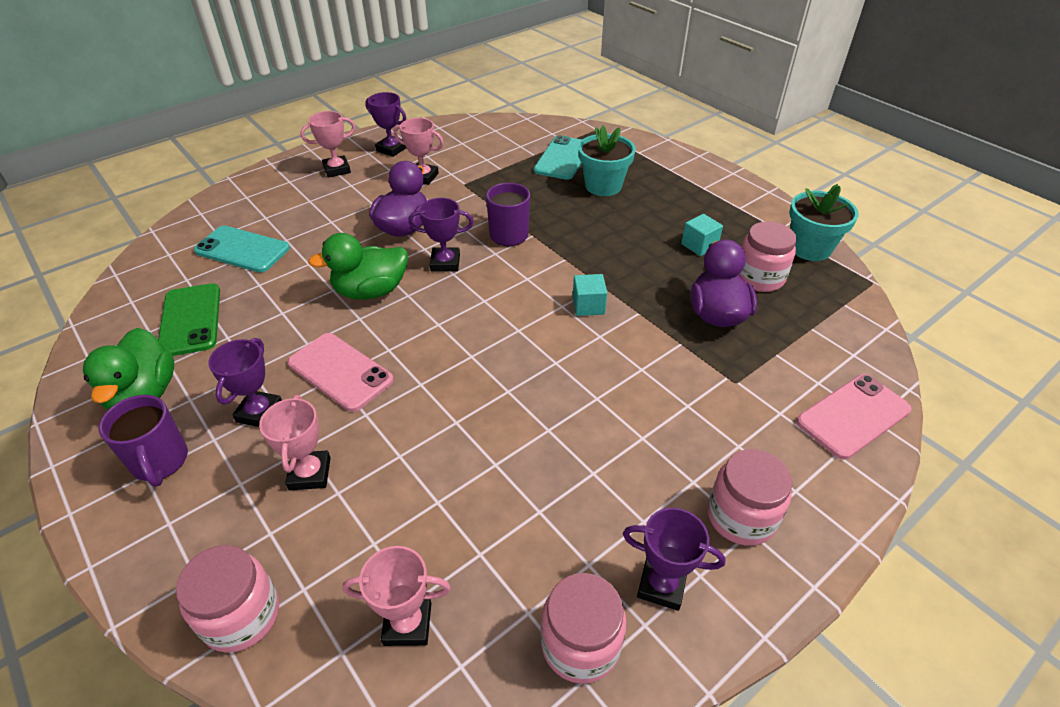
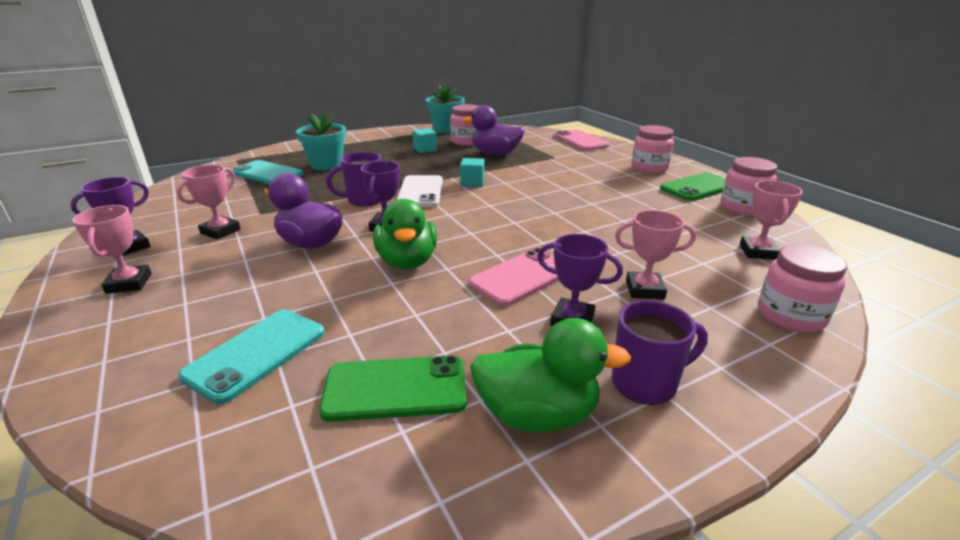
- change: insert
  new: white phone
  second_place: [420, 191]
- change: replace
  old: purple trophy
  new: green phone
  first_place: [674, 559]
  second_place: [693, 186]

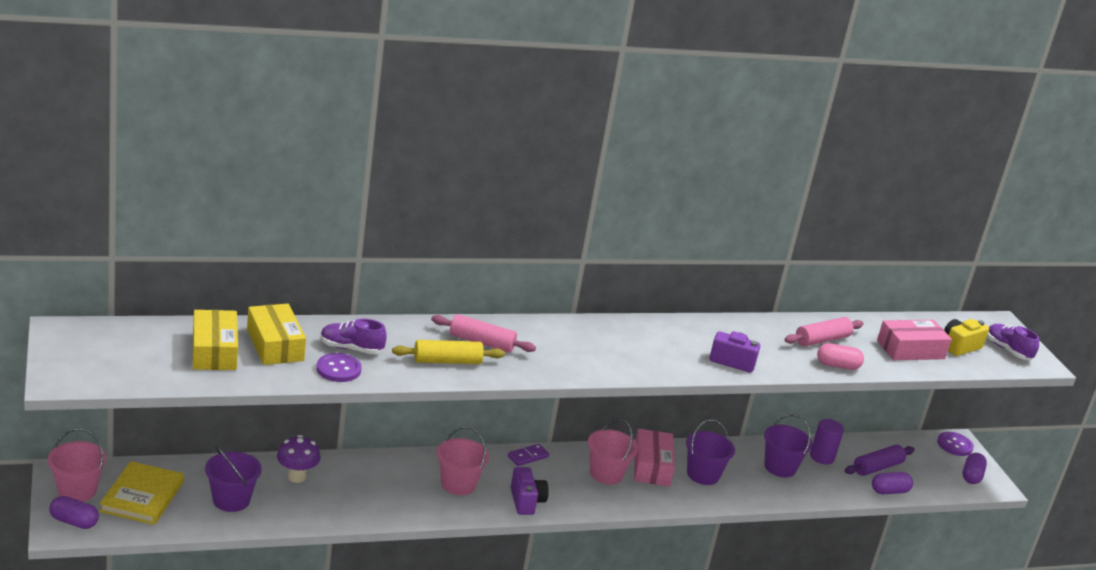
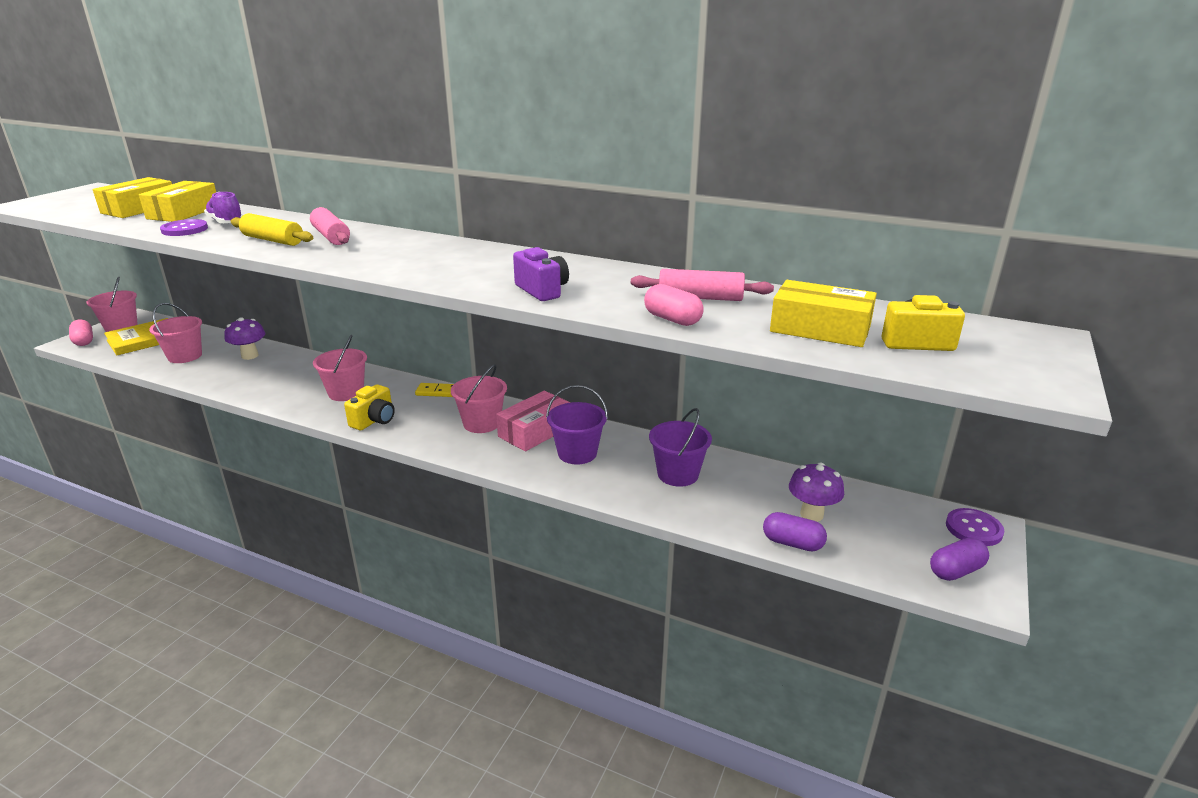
- change: recolor
  old: purple capsule
  new: pink capsule
  first_place: [74, 512]
  second_place: [81, 332]
- change: recolor
  old: purple bucket
  new: pink bucket
  first_place: [233, 479]
  second_place: [175, 333]
- change: recolor
  old: purple camera
  new: yellow camera
  first_place: [530, 491]
  second_place: [369, 407]
- change: recolor
  old: purple domino
  new: yellow domino
  first_place: [528, 455]
  second_place: [434, 390]
- change: recolor
  old: pink box
  new: yellow box
  first_place: [914, 340]
  second_place: [823, 313]
- change: replace
  old: purple rolling pin
  new: purple mushroom
  first_place: [879, 460]
  second_place: [816, 492]
- change: delete
  old: purple cylinder
  first_place: [827, 441]
- change: delete
  old: purple shoe
  first_place: [1013, 342]

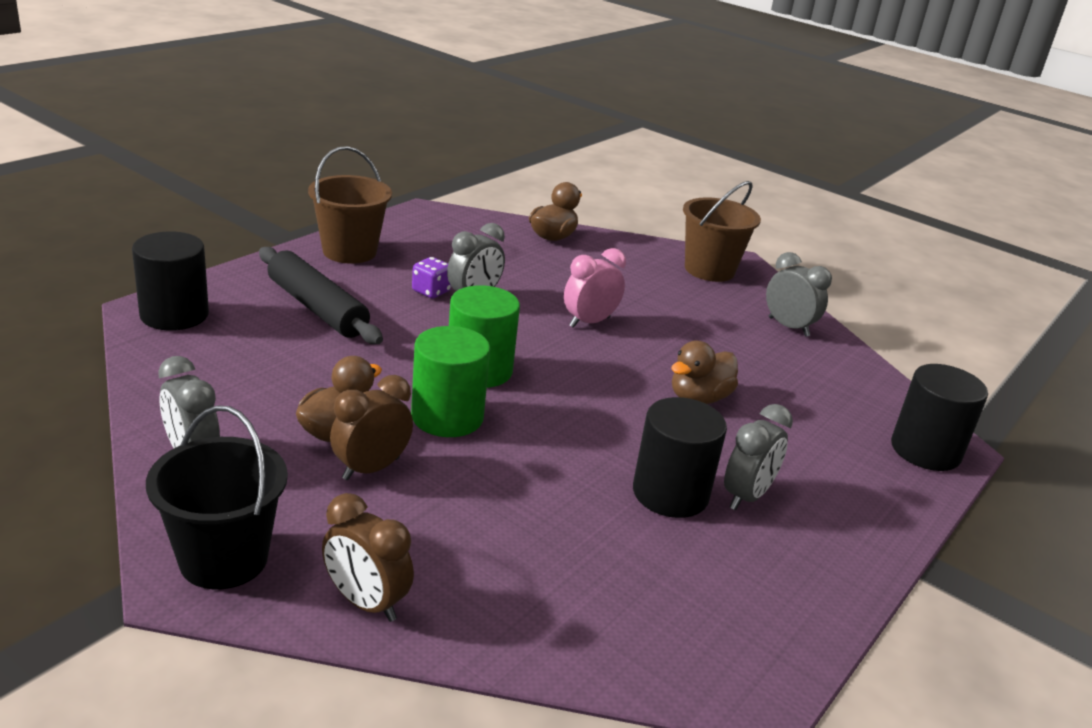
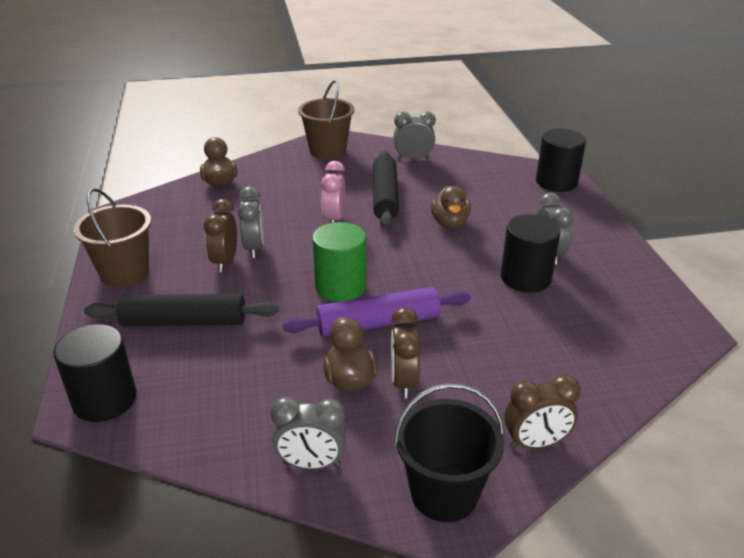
- change: replace
  old: purple dice
  new: brown clock
  first_place: [431, 277]
  second_place: [220, 235]
- change: replace
  old: green cylinder
  new: purple rolling pin
  first_place: [450, 381]
  second_place: [376, 312]
- change: insert
  new: black rolling pin
  second_place: [386, 189]

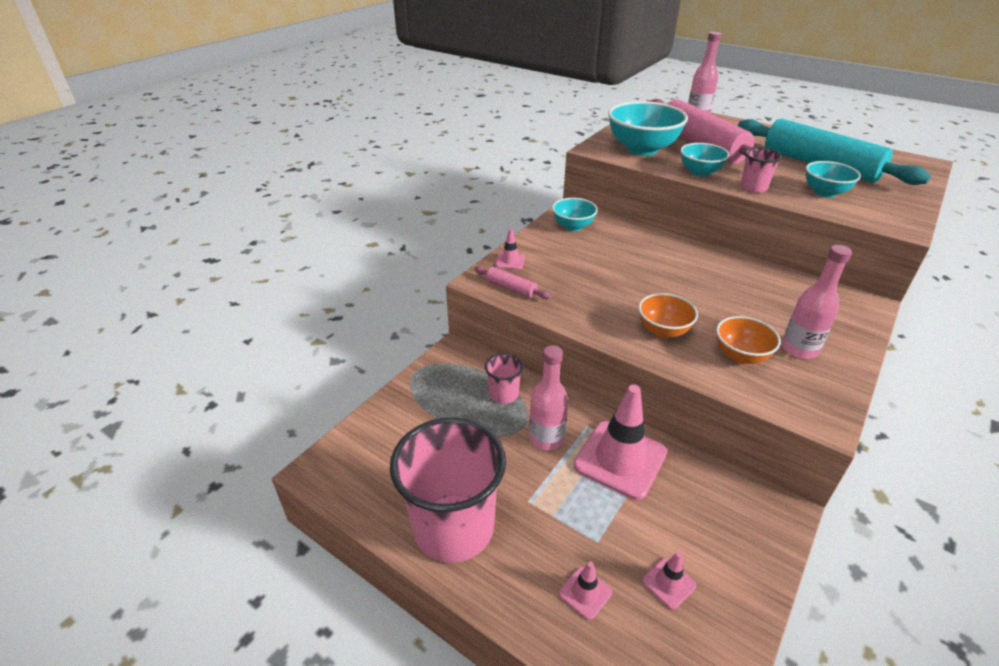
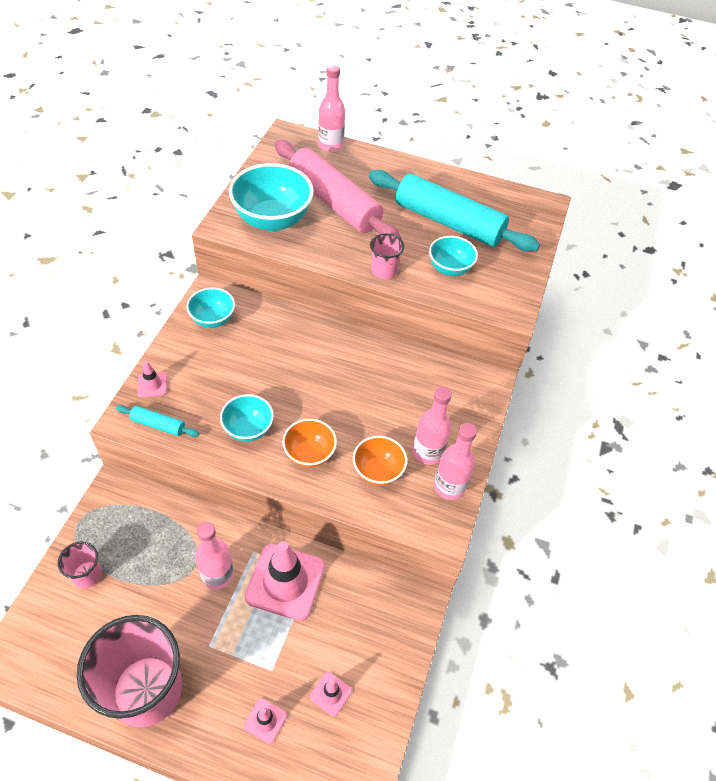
- change: move
  old: pink cup
  first_place: [504, 378]
  second_place: [79, 564]
- change: recolor
  old: pink rolling pin
  new: turquoise rolling pin
  first_place: [512, 282]
  second_place: [157, 421]
- change: move
  old: turquoise bowl
  first_place: [705, 160]
  second_place: [247, 418]
- change: insert
  new: pink bottle
  second_place: [455, 461]

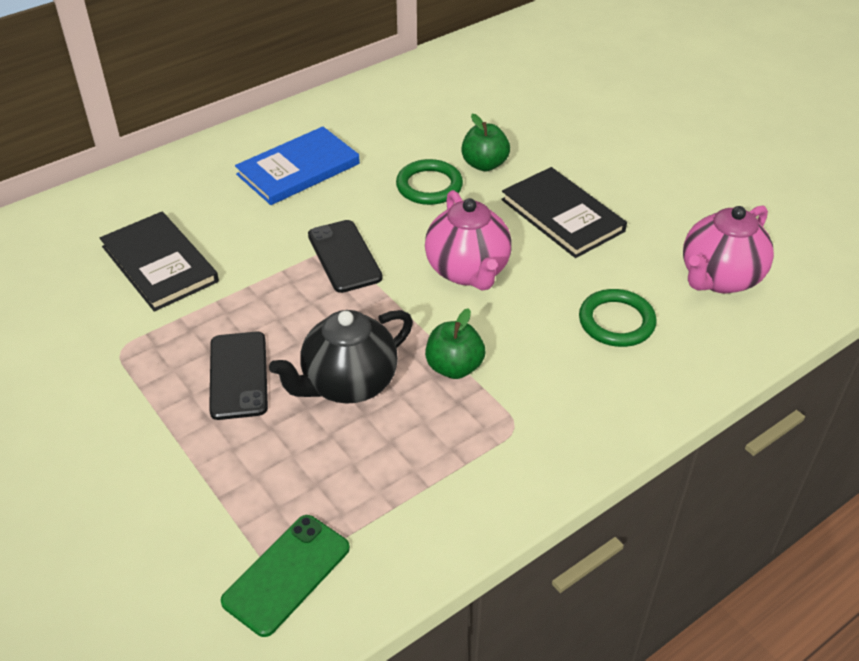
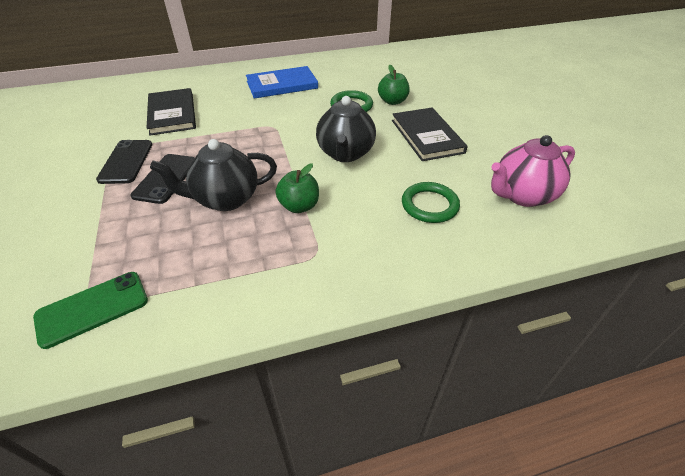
- change: move
  old: black phone
  first_place: [345, 256]
  second_place: [124, 162]
- change: recolor
  old: pink teapot
  new: black teapot
  first_place: [468, 240]
  second_place: [346, 129]

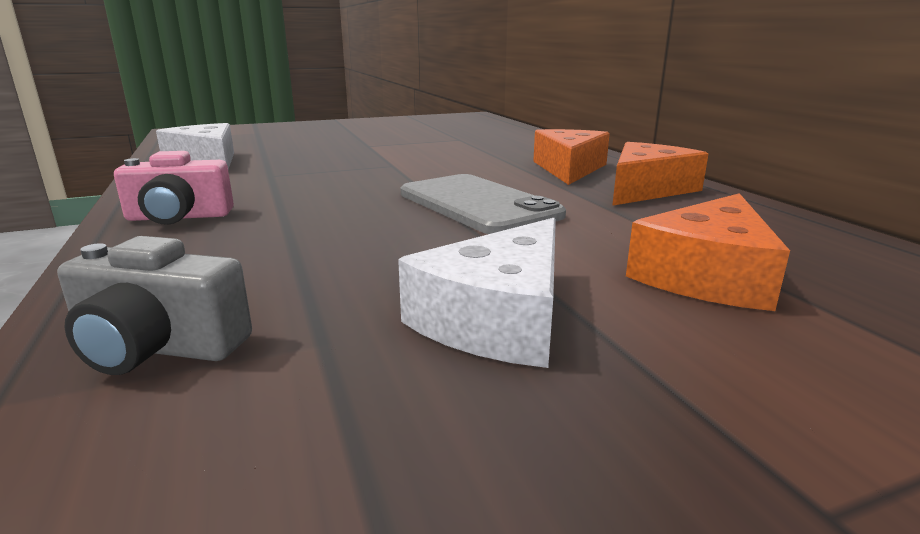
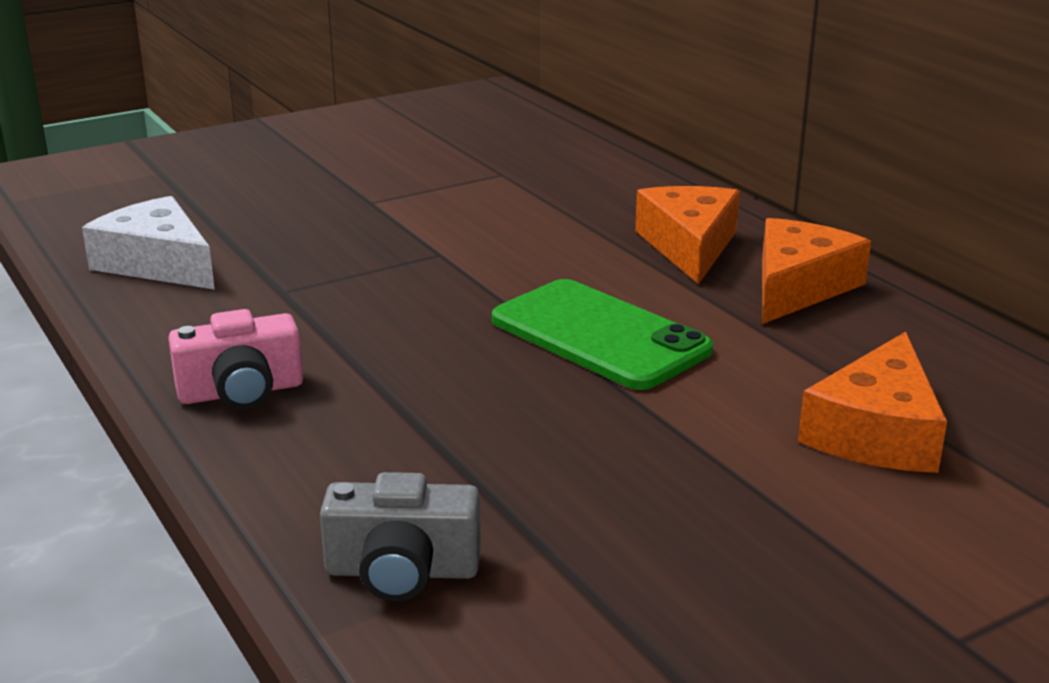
- change: recolor
  old: grey phone
  new: green phone
  first_place: [483, 204]
  second_place: [602, 334]
- change: delete
  old: white cheese
  first_place: [477, 293]

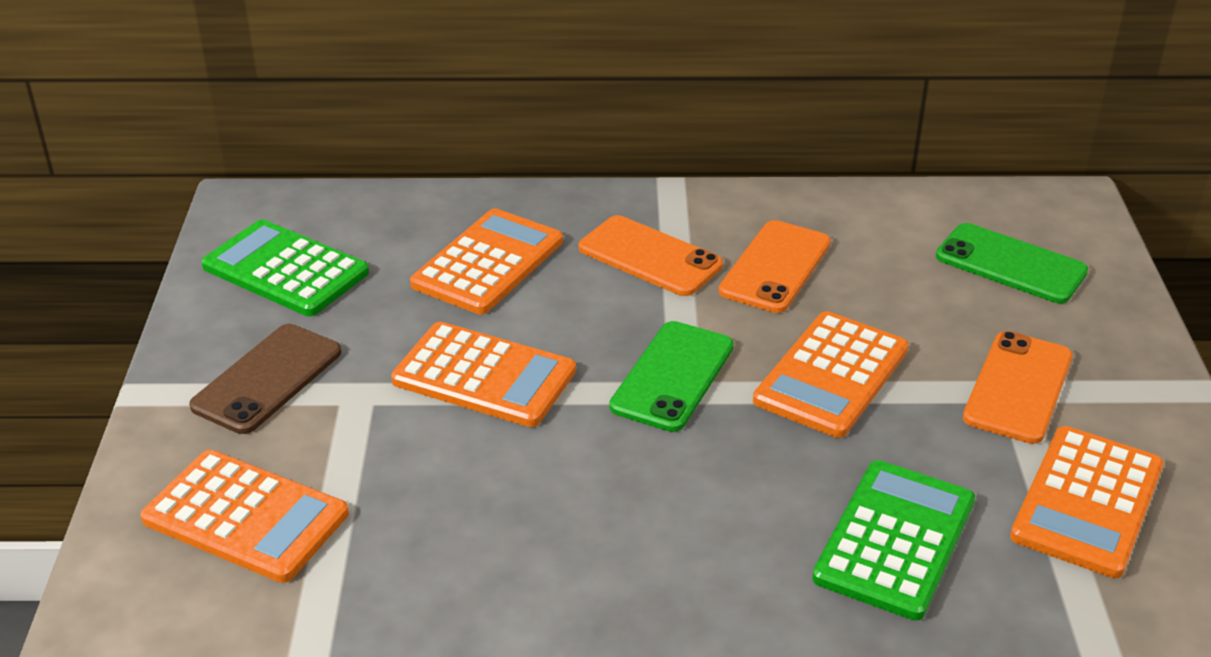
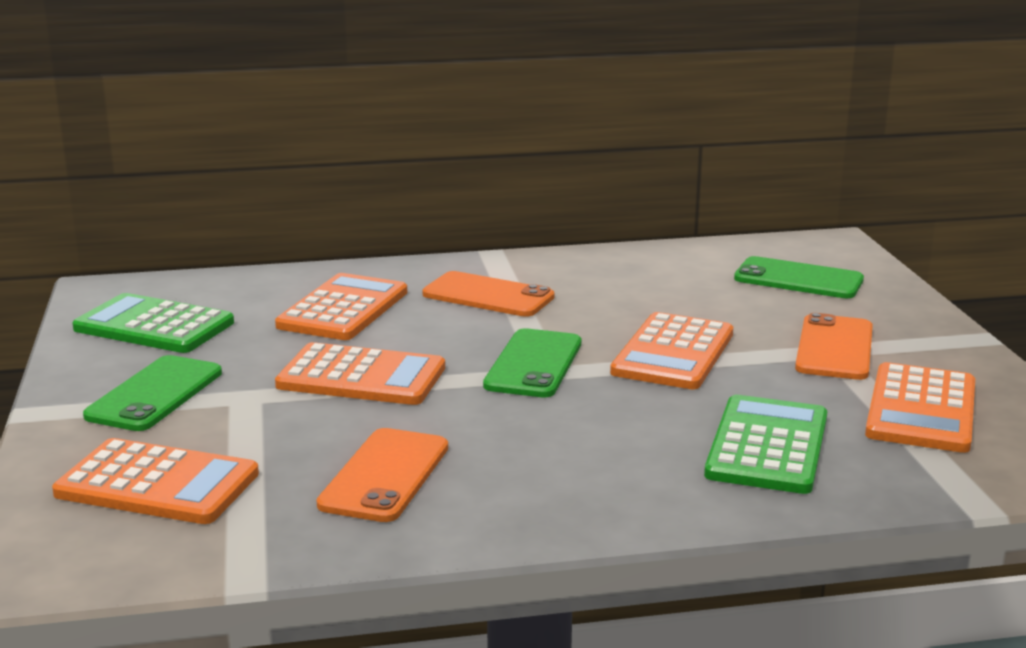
- change: recolor
  old: brown phone
  new: green phone
  first_place: [265, 379]
  second_place: [152, 393]
- change: move
  old: orange phone
  first_place: [774, 266]
  second_place: [382, 475]

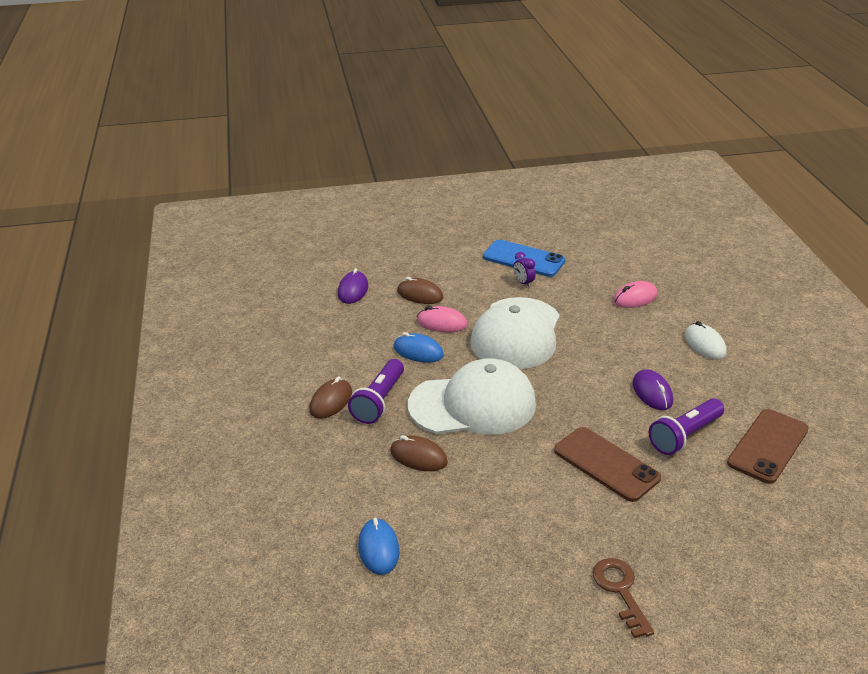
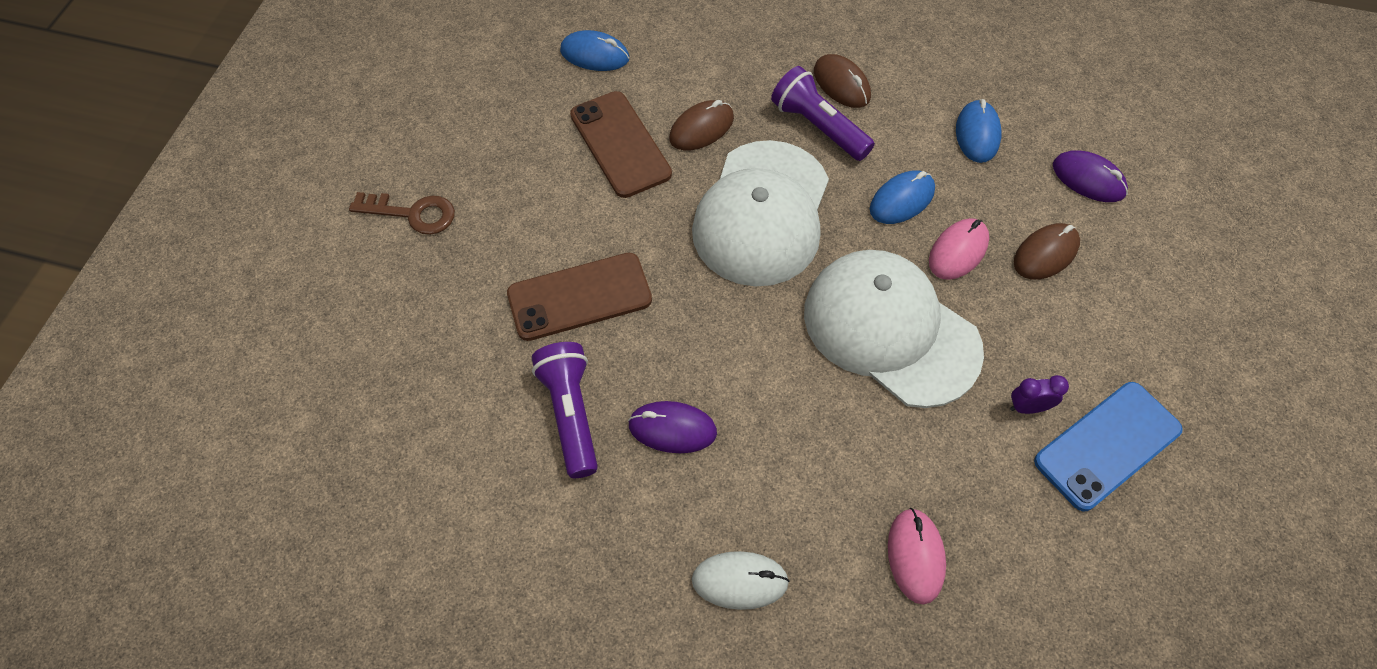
- change: move
  old: brown phone
  first_place: [767, 446]
  second_place: [621, 144]
- change: insert
  new: blue mouse
  second_place: [979, 131]

